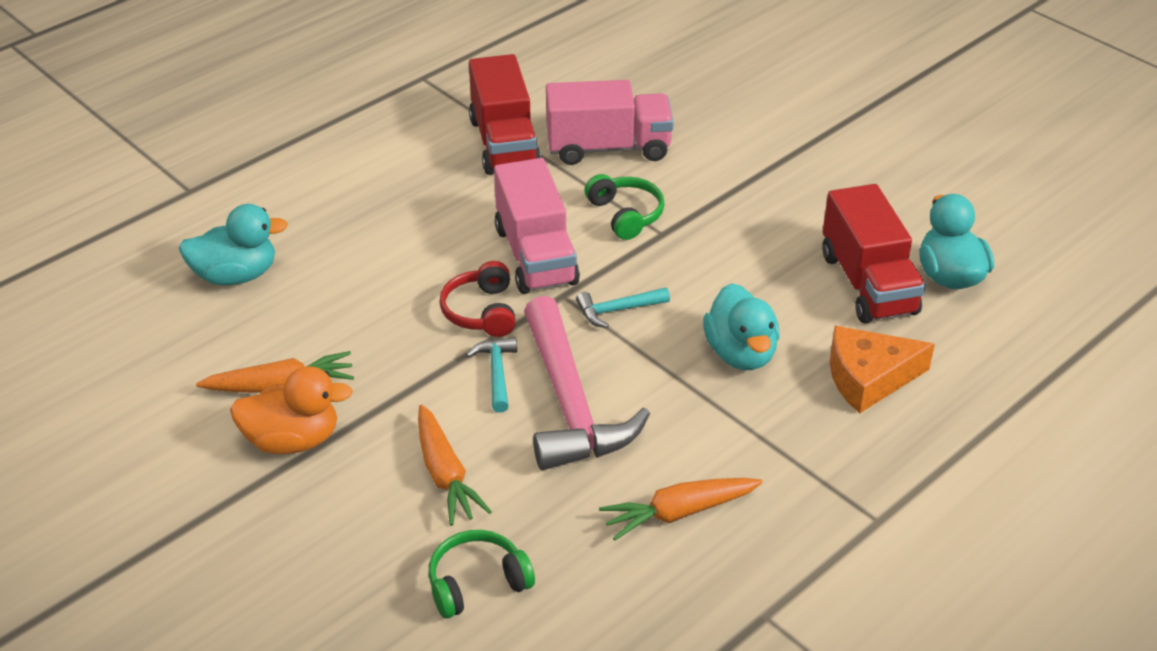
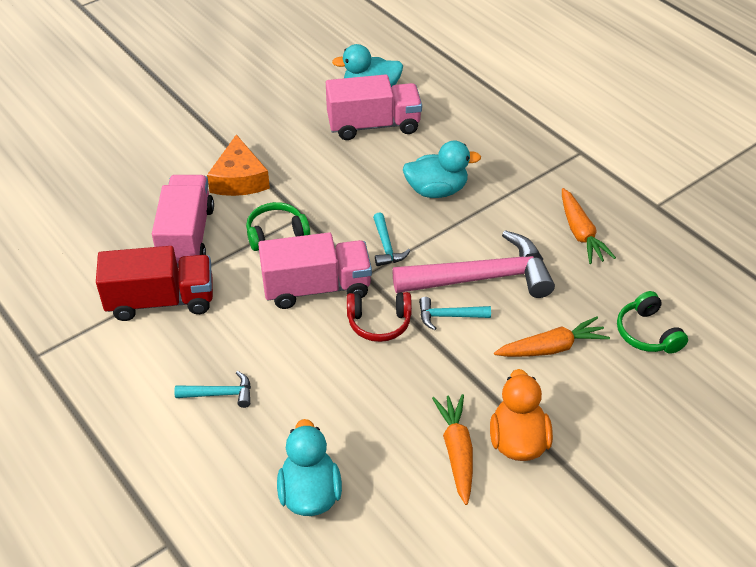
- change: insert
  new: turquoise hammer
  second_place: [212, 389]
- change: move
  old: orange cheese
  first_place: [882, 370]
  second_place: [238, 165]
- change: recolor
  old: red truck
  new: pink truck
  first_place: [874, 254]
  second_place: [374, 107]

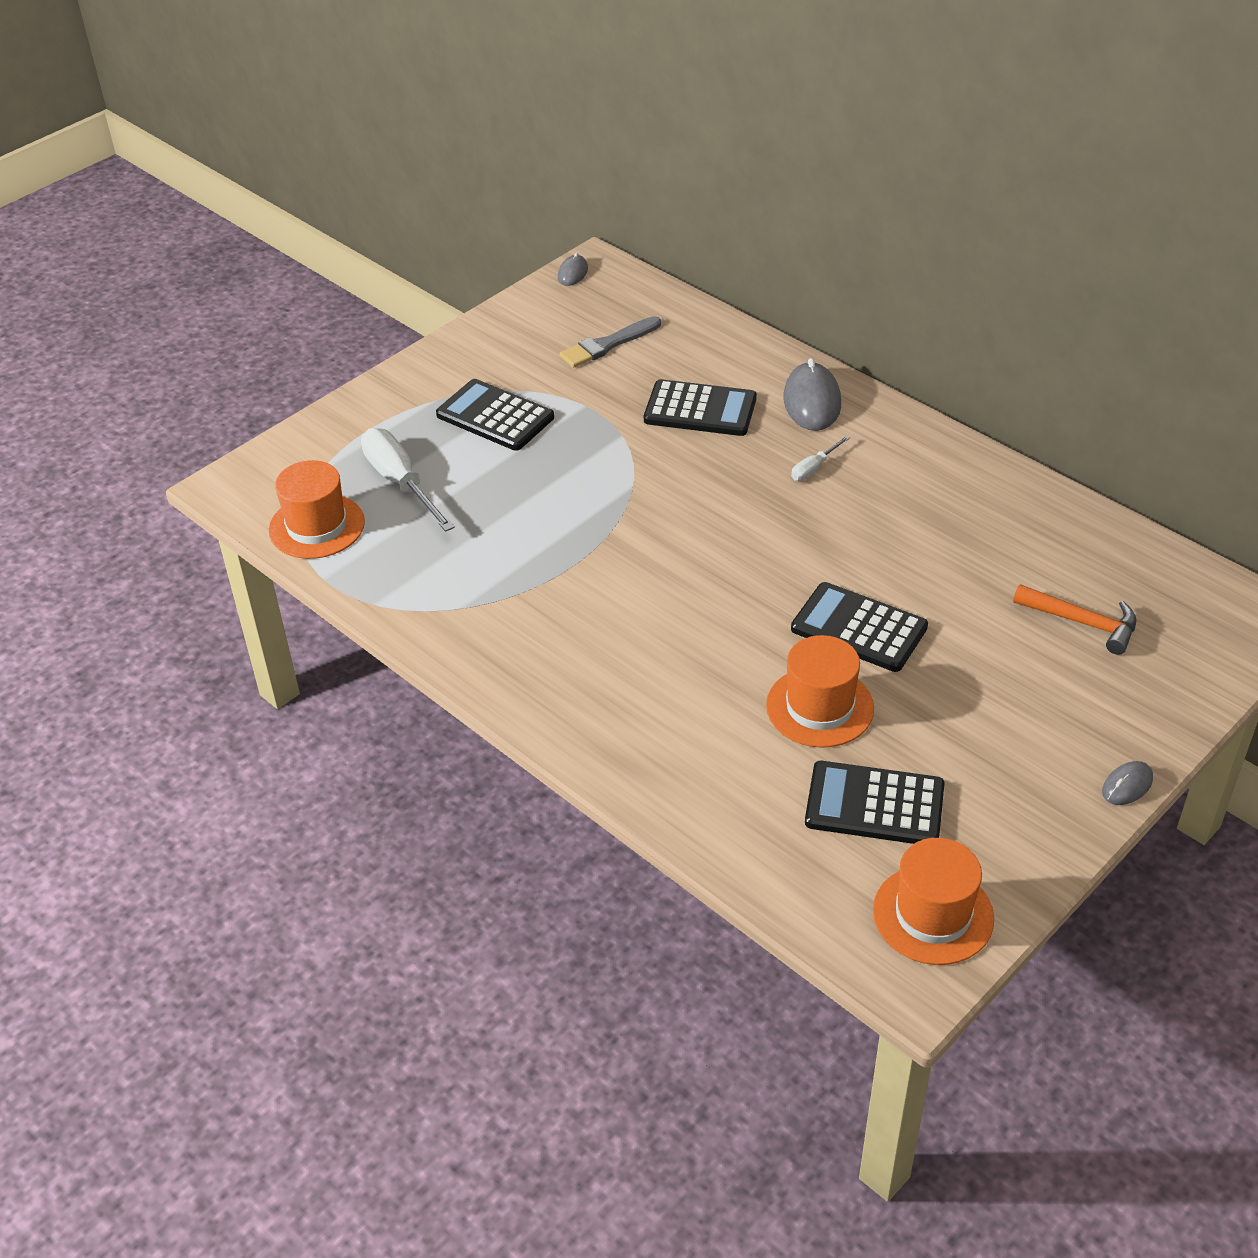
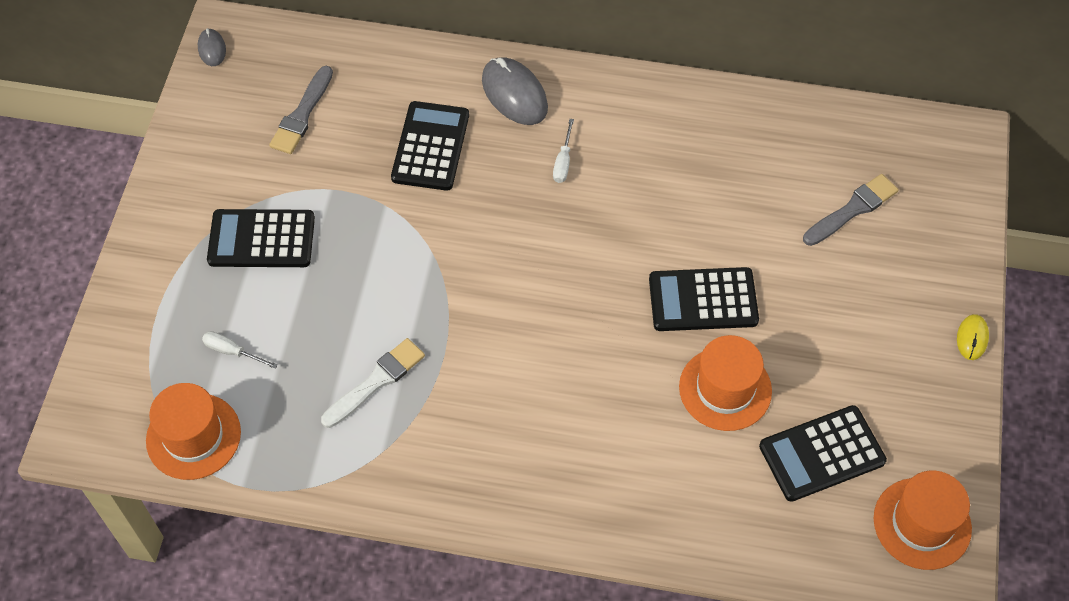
- change: resize
  old: white screwdriver
  first_place: [408, 480]
  second_place: [240, 350]
  factor: 0.49
- change: insert
  new: white brush
  second_place: [373, 383]
- change: rotate
  old: black calculator
  first_place: [700, 407]
  second_place: [430, 146]
  degrees: -60
- change: replace
  old: orange hammer
  new: grey brush
  first_place: [1074, 619]
  second_place: [850, 210]
- change: recolor
  old: grey mouse
  new: yellow mouse
  first_place: [1127, 783]
  second_place: [973, 337]

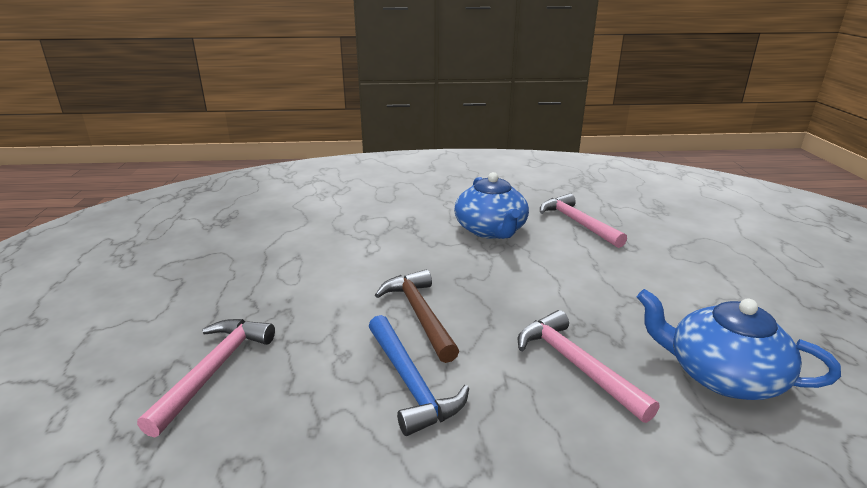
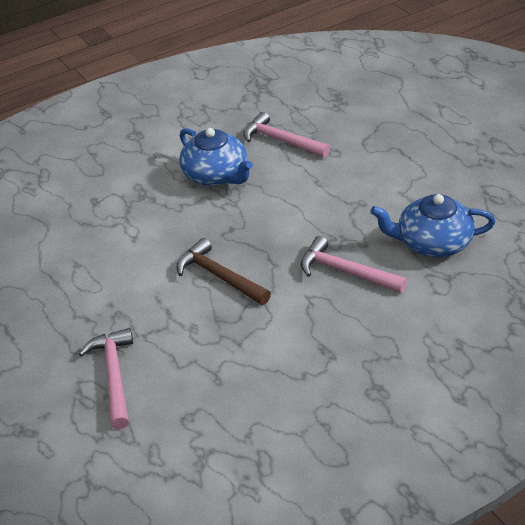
- change: delete
  old: blue hammer
  first_place: [419, 375]

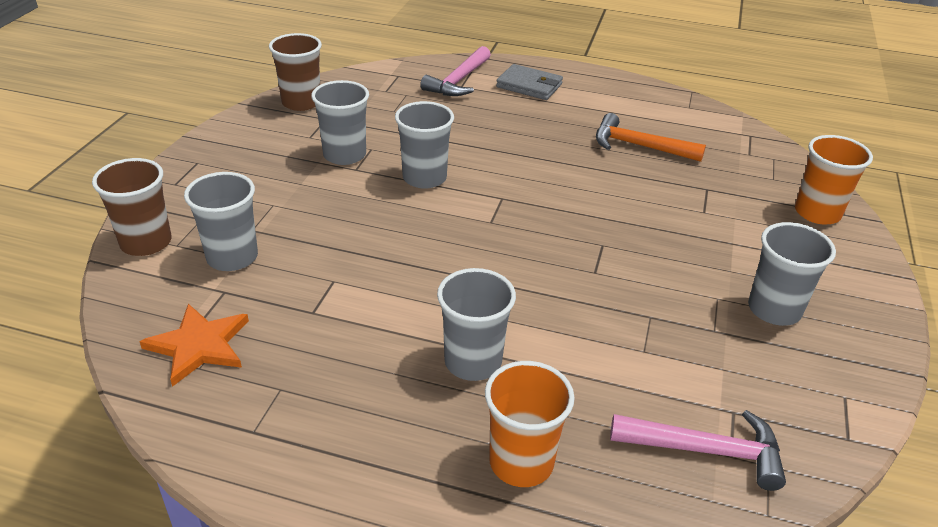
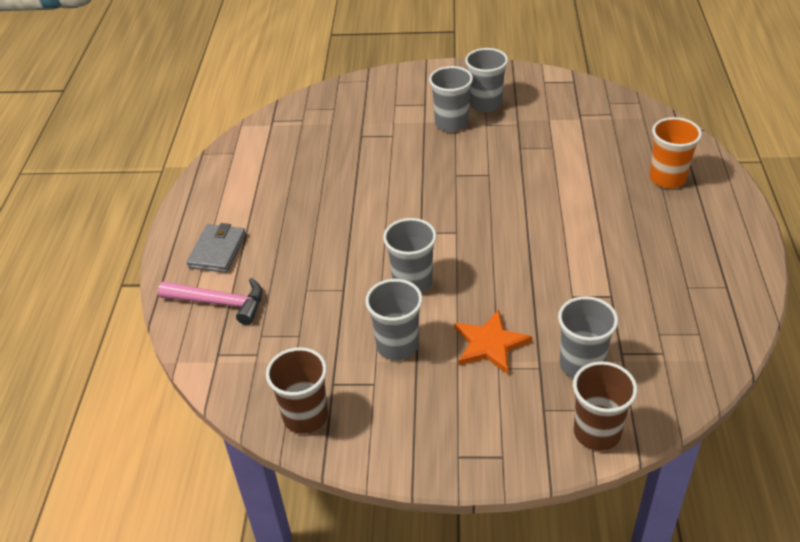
- change: move
  old: grey cup
  first_place: [476, 324]
  second_place: [451, 99]
- change: move
  old: orange star
  first_place: [194, 345]
  second_place: [493, 342]
- change: delete
  old: orange hammer
  first_place: [651, 137]
- change: delete
  old: pink hammer
  first_place: [698, 450]
- change: delete
  old: orange cup
  first_place: [834, 179]

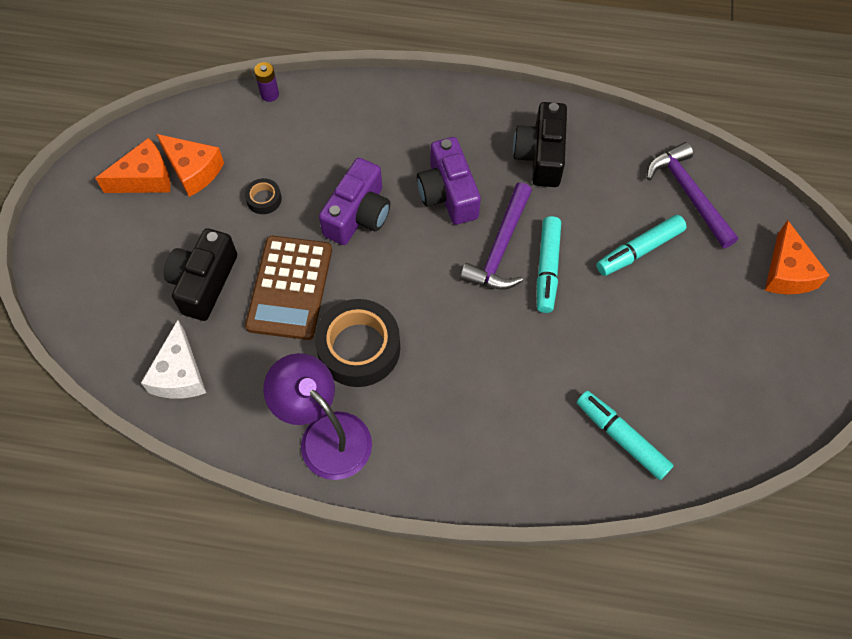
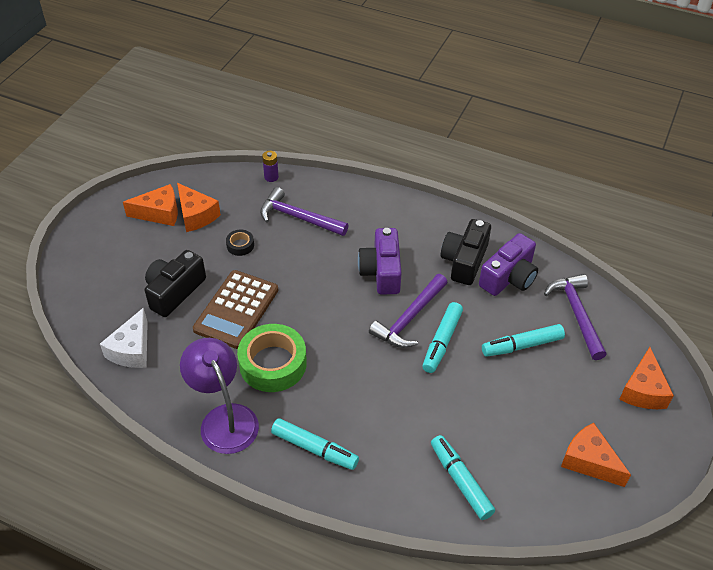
- change: recolor
  old: black tape
  new: green tape
  first_place: [357, 343]
  second_place: [272, 358]
- change: insert
  new: purple hammer
  second_place: [304, 211]
- change: insert
  new: turquoise marker
  second_place: [315, 444]
- change: move
  old: purple camera
  first_place: [354, 201]
  second_place: [508, 264]
- change: insert
  new: orange cheese
  second_place: [596, 455]

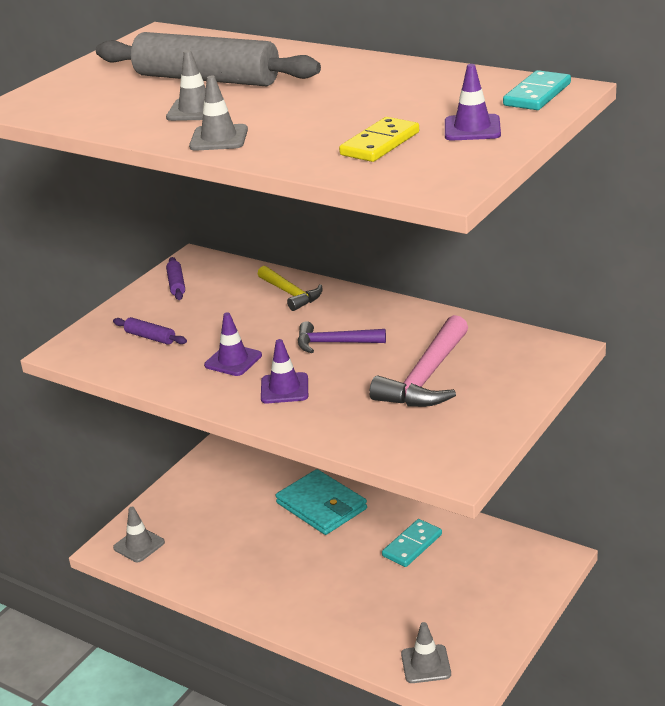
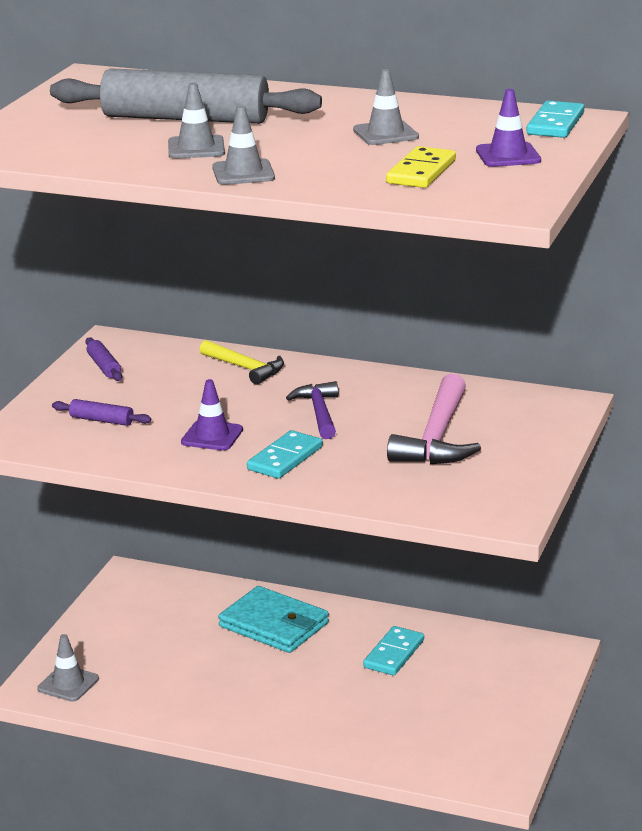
- change: replace
  old: purple traffic cone
  new: turquoise domino
  first_place: [284, 371]
  second_place: [285, 454]
- change: rotate
  old: purple hammer
  first_place: [342, 337]
  second_place: [312, 410]
  degrees: 90
- change: move
  old: grey traffic cone
  first_place: [426, 652]
  second_place: [386, 107]

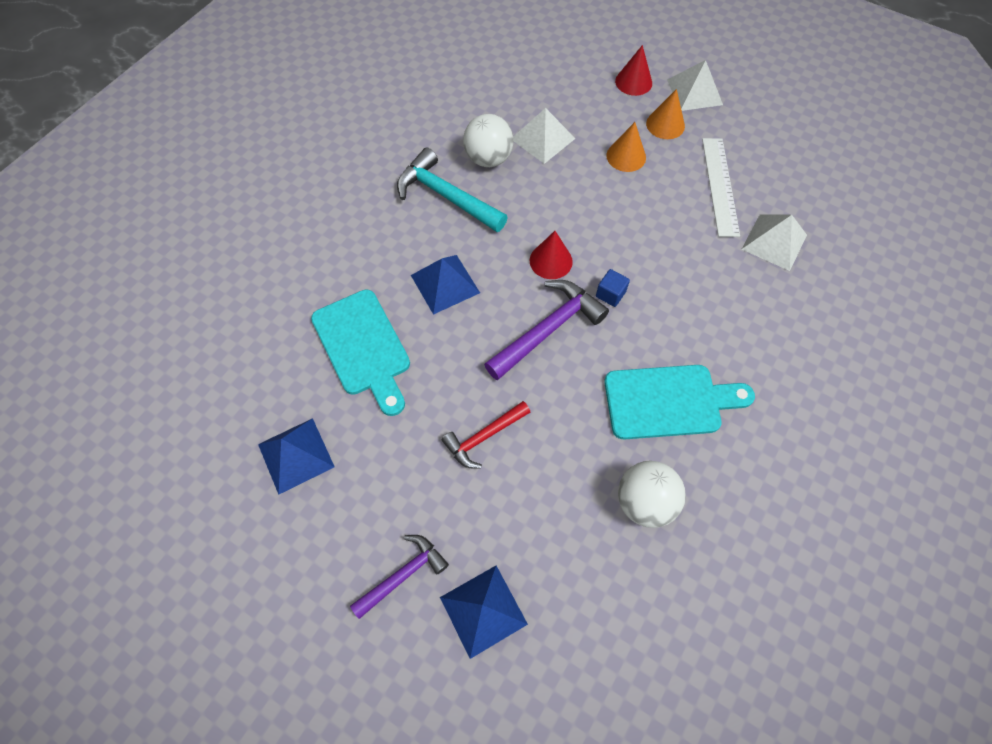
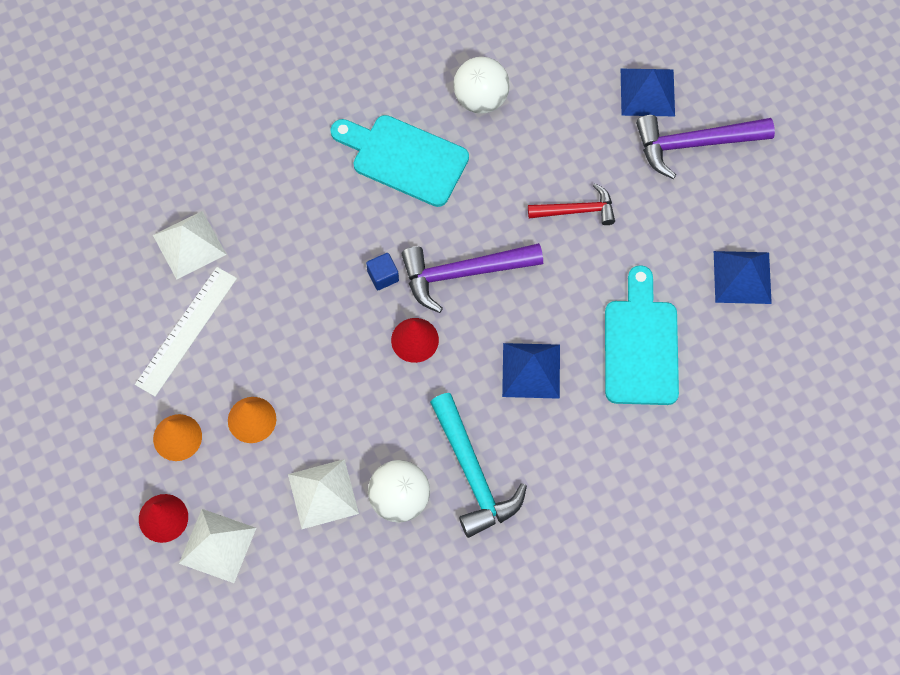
- change: move
  old: white pyramid
  first_place: [695, 85]
  second_place: [217, 546]
- change: resize
  old: purple hammer
  first_place: [399, 577]
  second_place: [705, 147]
  factor: 1.58

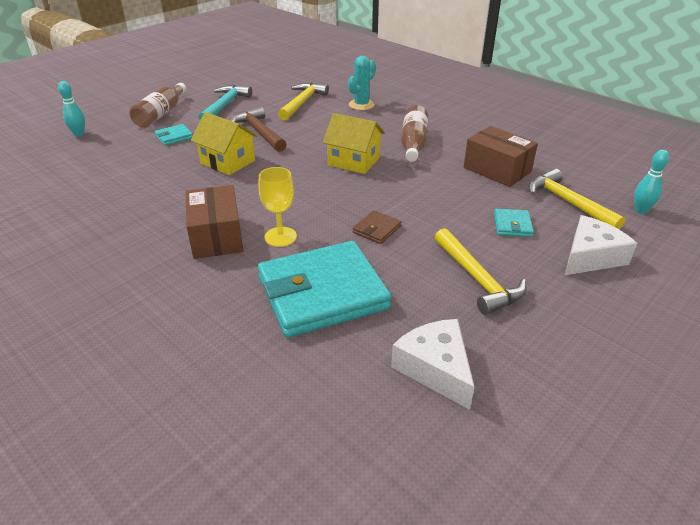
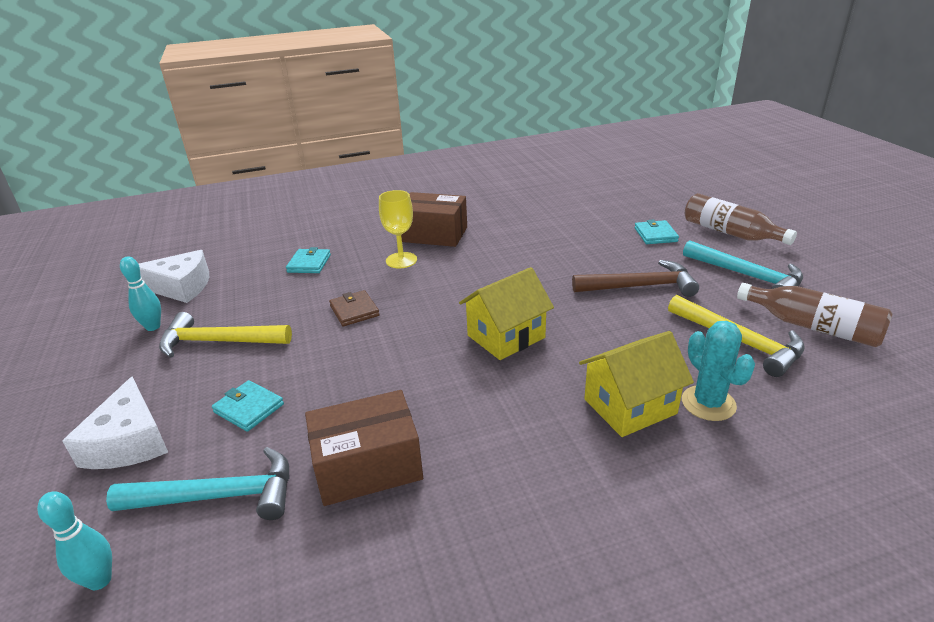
- change: recolor
  old: yellow hammer
  new: turquoise hammer
  first_place: [576, 199]
  second_place: [198, 483]
- change: move
  old: turquoise bowling pin
  first_place: [71, 109]
  second_place: [140, 293]
- change: resize
  old: turquoise wallet
  first_place: [325, 289]
  second_place: [308, 260]
  factor: 0.41
- change: move
  old: yellow house
  first_place: [224, 143]
  second_place: [636, 384]
- change: move
  old: brown bottle
  first_place: [414, 133]
  second_place: [815, 315]

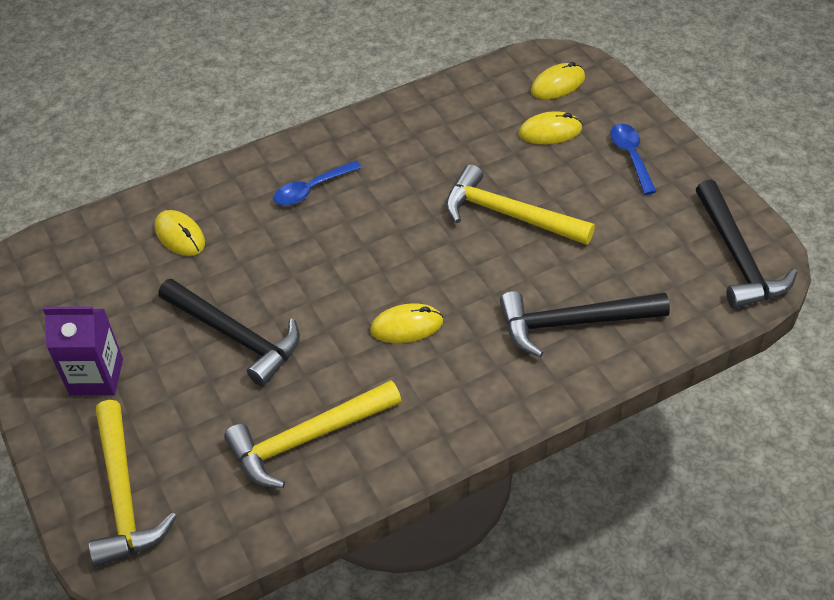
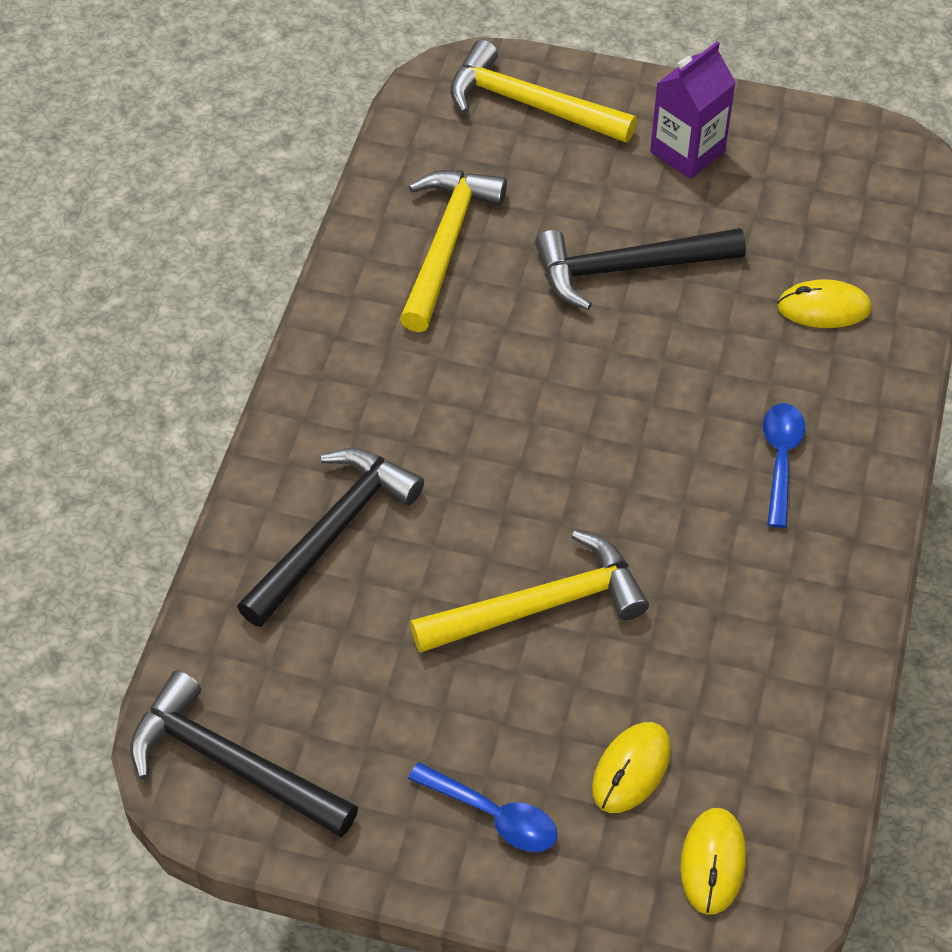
- change: delete
  old: yellow mouse
  first_place: [406, 323]

